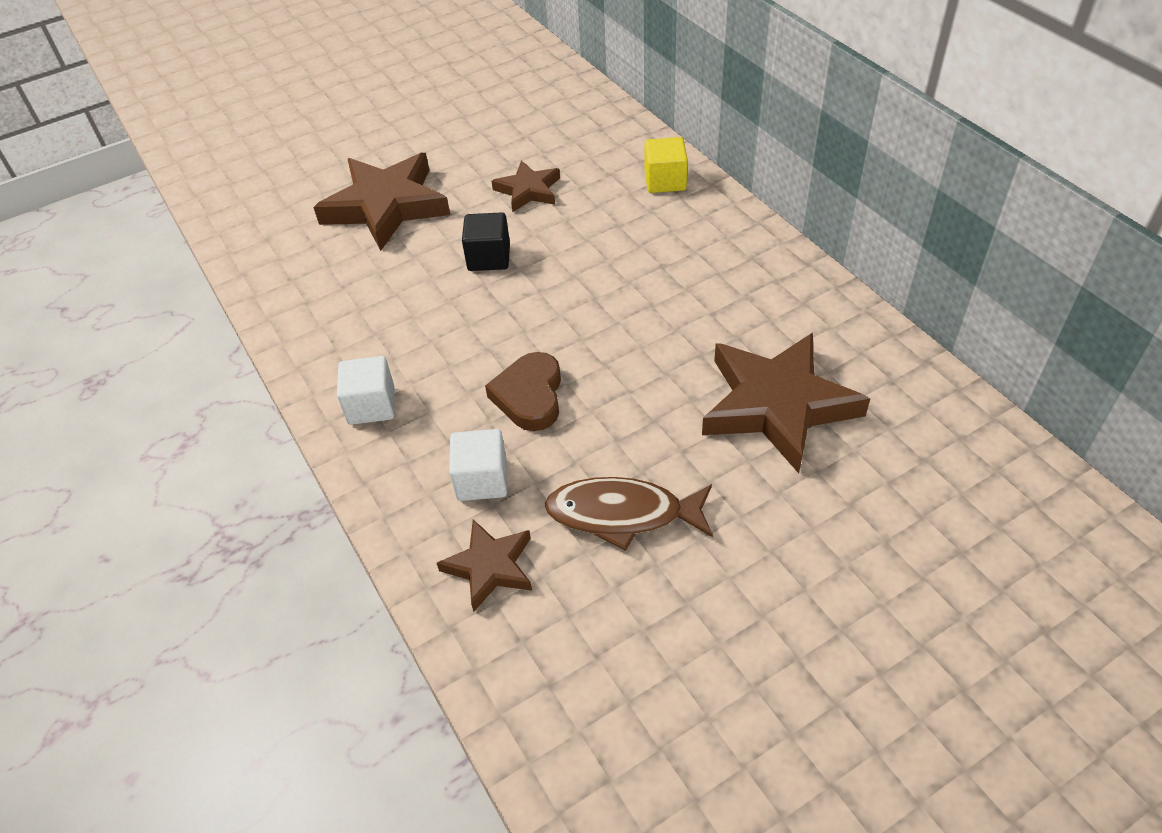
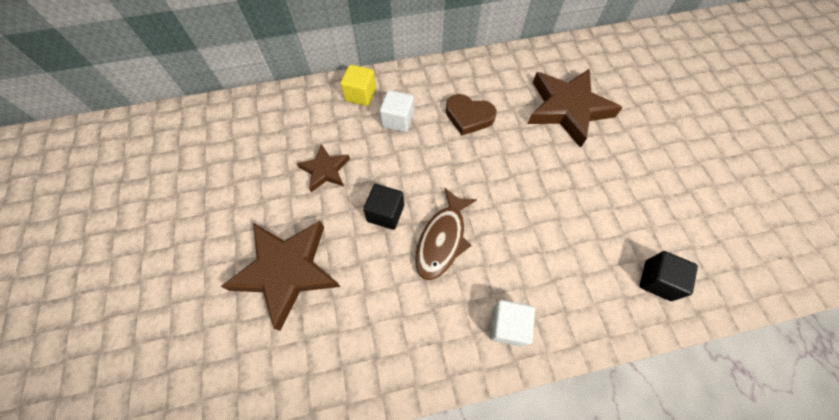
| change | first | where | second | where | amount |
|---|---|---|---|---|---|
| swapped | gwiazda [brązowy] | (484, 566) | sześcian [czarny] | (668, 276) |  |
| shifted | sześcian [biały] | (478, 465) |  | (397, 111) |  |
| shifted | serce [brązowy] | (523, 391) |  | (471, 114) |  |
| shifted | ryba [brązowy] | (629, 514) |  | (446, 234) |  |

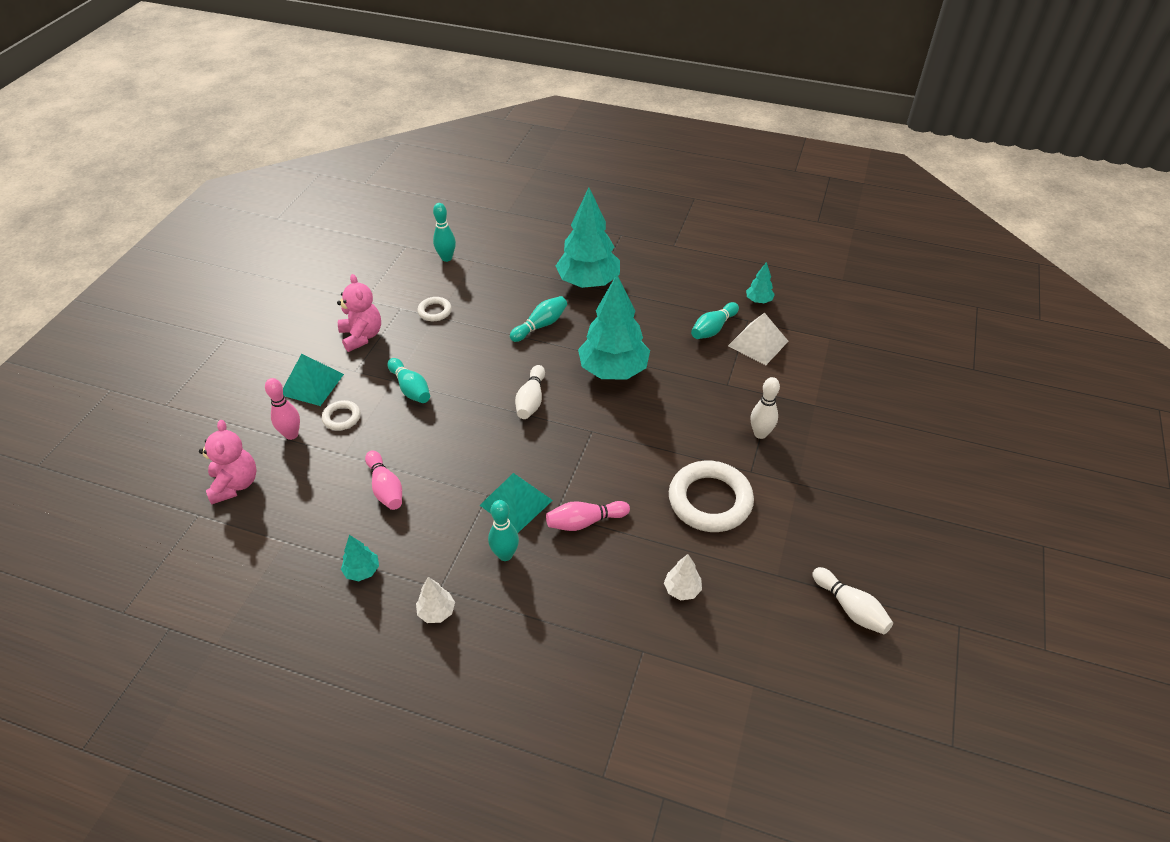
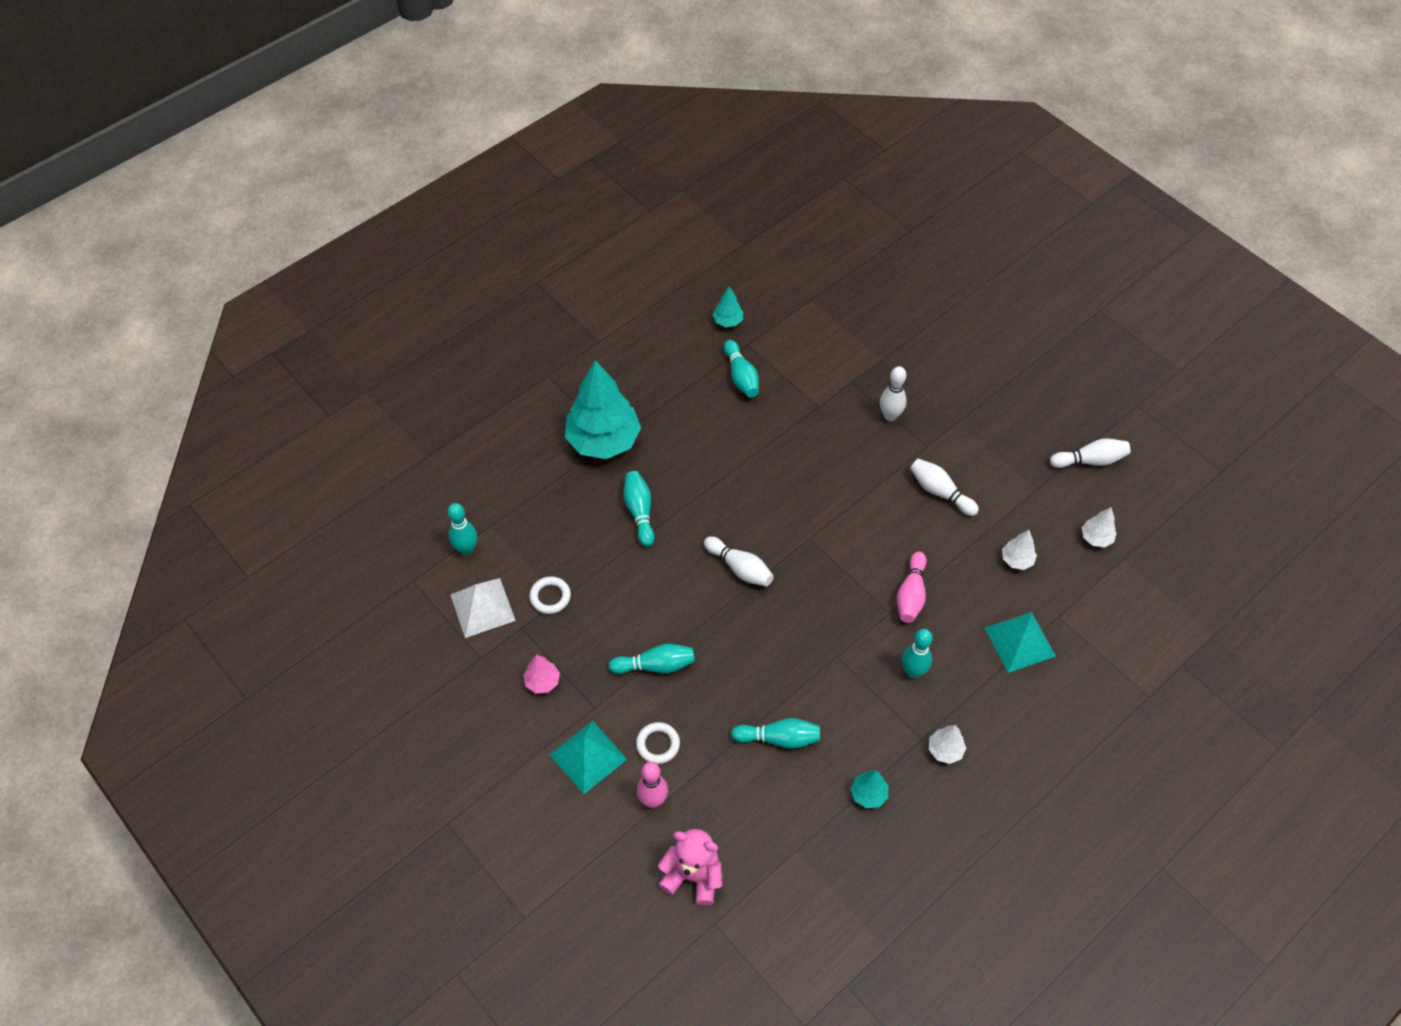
| change | first | where | second | where | amount |
|---|---|---|---|---|---|
| swapped | miś [różowy] | (359, 313) | drzewko [różowy] | (541, 673) |  |
| repainted | kręgiel [różowy] | (383, 480) | kręgiel [turkusowy] | (775, 733) |  |
| shifted | piramida [turkusowy] | (516, 503) |  | (1020, 642) |  |
| gone | drzewko [turkusowy] | (614, 327) |  |  |  |
| swapped | pierścień [biały] | (711, 496) | kręgiel [biały] | (944, 487) |  |
| shifted | piramida [biały] | (758, 339) |  | (483, 608) |  |
| new |  |  | drzewko [biały] | (1099, 527) |  |

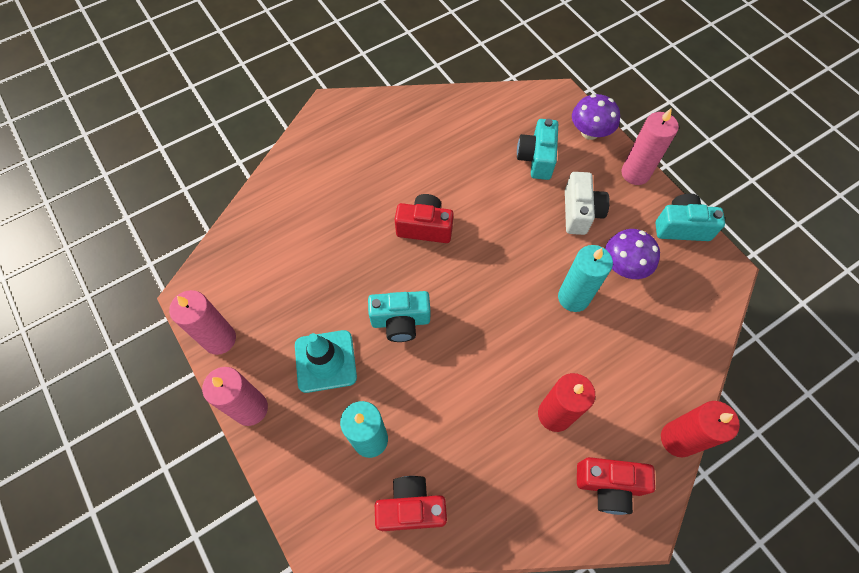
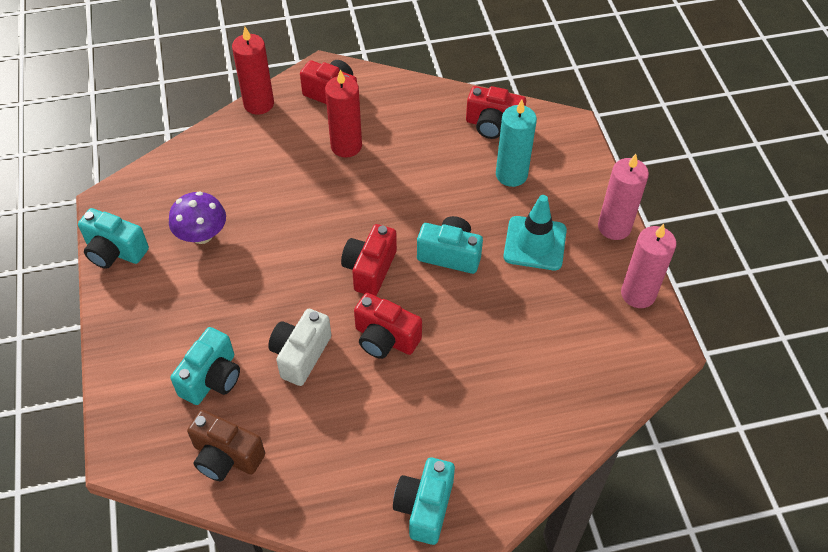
| change | first | where | second | where | amount |
|---|---|---|---|---|---|
| gone | świeca [turkusowy] | (585, 278) |  |  |  |
| shifted | aparat fotograficzny [biały] | (587, 203) |  | (299, 347) |  |
| gone | grzyb [fioletowy] | (596, 117) |  |  |  |
| gone | świeca [różowy] | (650, 146) |  |  |  |
| new |  |  | aparat fotograficzny [brązowy] | (226, 445) |  |
| new |  |  | aparat fotograficzny [czerwony] | (369, 260) |  |
| new |  |  | aparat fotograficzny [turkusowy] | (424, 501) |  |

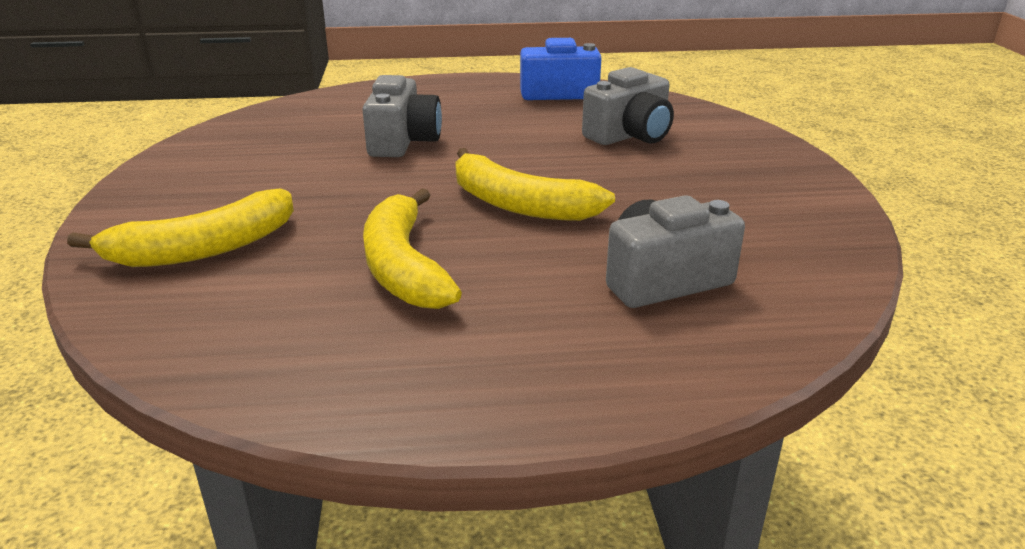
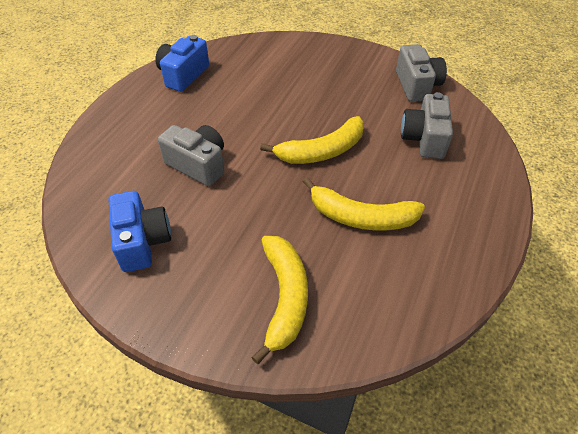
| change | first | where | second | where | amount |
|---|---|---|---|---|---|
| shifted | aparat fotograficzny [szary] | (628, 106) |  | (421, 73) |  |
| new |  |  | aparat fotograficzny [niebieski] | (140, 231) |  |

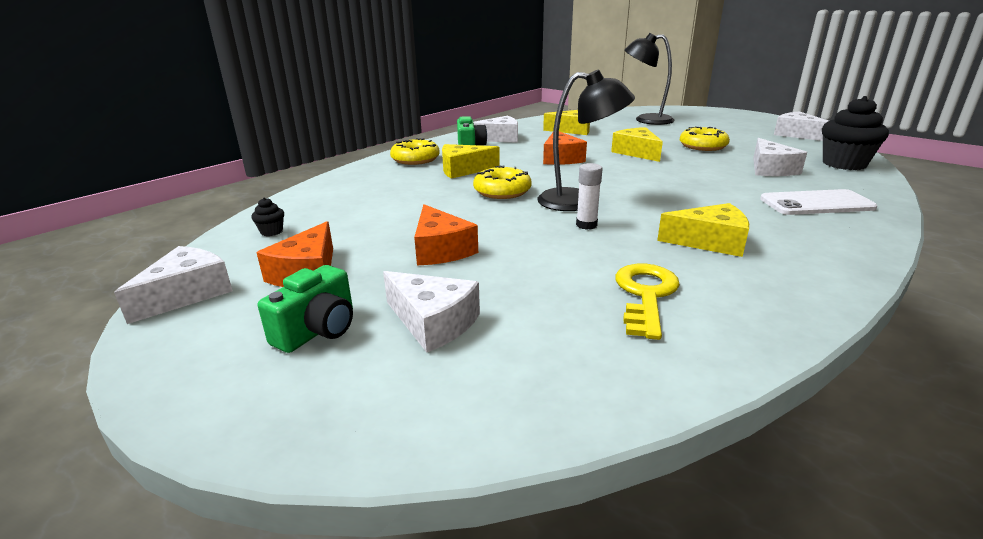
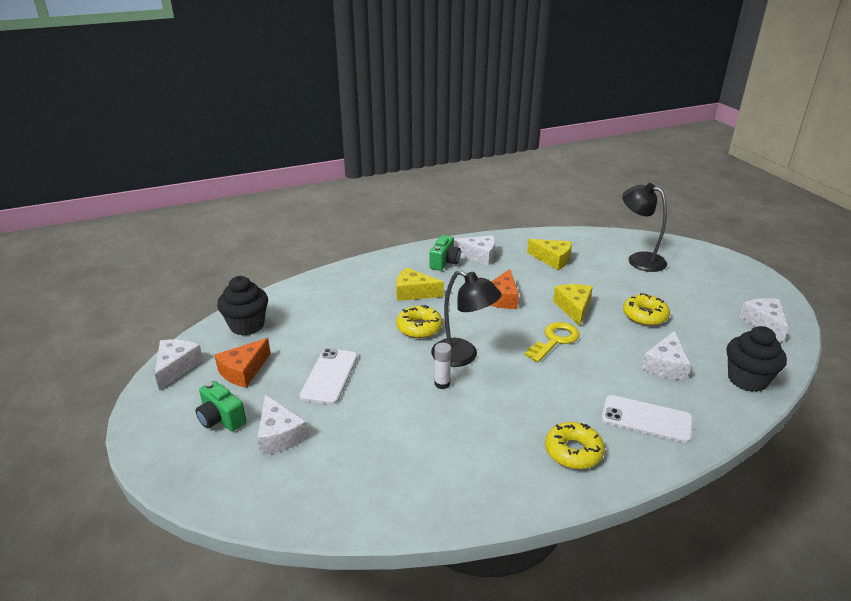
| change | first | where | second | where | amount |
|---|---|---|---|---|---|
| rotated | ser [biały] | (173, 285) |  | (179, 365) | 45 degrees counterclockwise |
| scaled | muffinka [czarny] | (267, 217) |  | (242, 305) | x2.36 |
| rotated | aparat fotograficzny [zielony] | (305, 309) |  | (220, 406) | 75 degrees clockwise |
| shifted | donut [żółty] | (415, 151) |  | (575, 445) |  |
| swapped | ser [pomarańczowy] | (446, 234) | telefon [biały] | (329, 376) |  |
| shifted | klucz [żółty] | (647, 301) |  | (552, 342) |  |
| gone | ser [żółty] | (703, 230) |  |  |  |

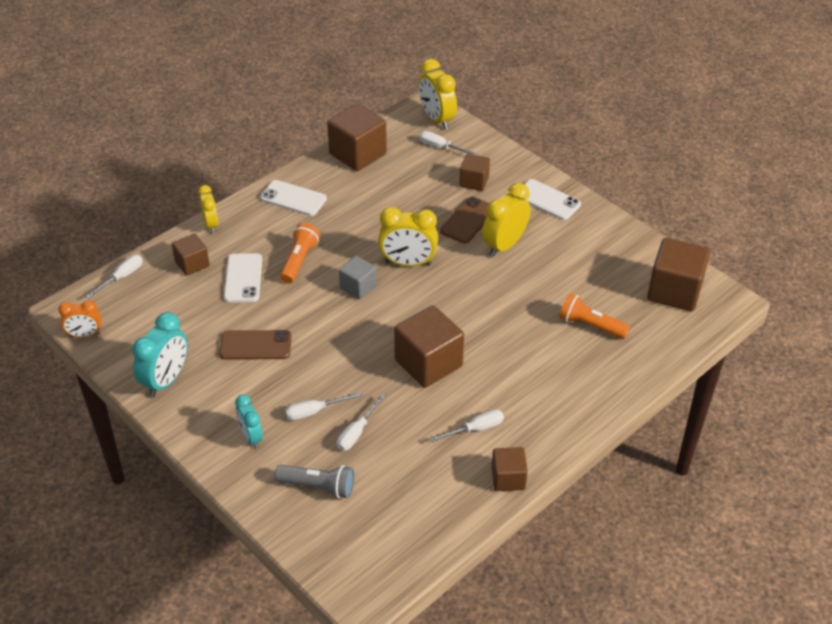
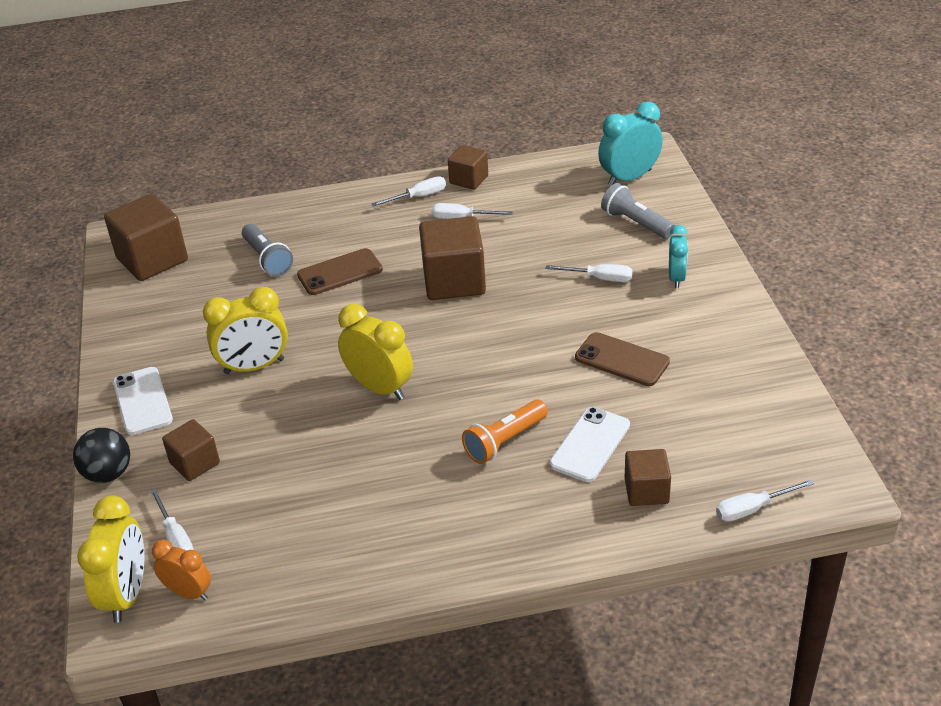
| change | first | where | second | where | amount |
|---|---|---|---|---|---|
| shifted | budzik [pomarańczowy] | (79, 319) |  | (181, 570) |  |
| shifted | budzik [turkusowy] | (160, 354) |  | (630, 143) |  |
| gone | budzik [żółty] | (208, 209) |  |  |  |
| gone | telefon [biały] | (293, 198) |  |  |  |
| gone | sześcian [brązowy] | (357, 137) |  |  |  |
| shifted | śrubokręt [biały] | (361, 422) |  | (409, 191) |  |
| gone | sześcian [szary] | (358, 277) |  |  |  |
| shifted | telefon [brązowy] | (464, 220) |  | (340, 271) |  |
| repainted | latarka [pomarańczowy] | (594, 316) | latarka [szary] | (267, 250) |  |
| new |  |  | piłka [czarny] | (101, 455) |  |

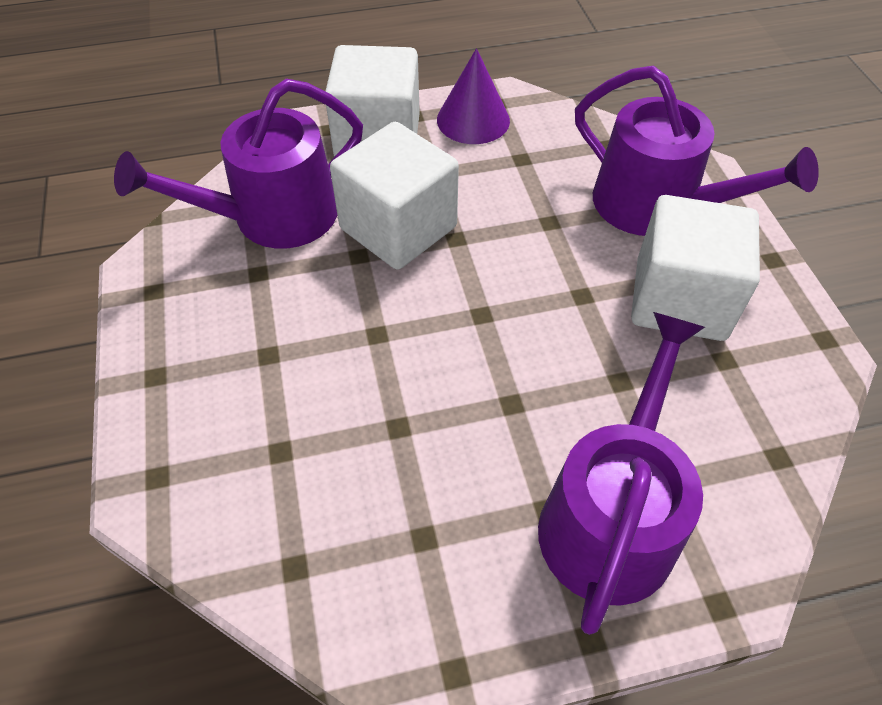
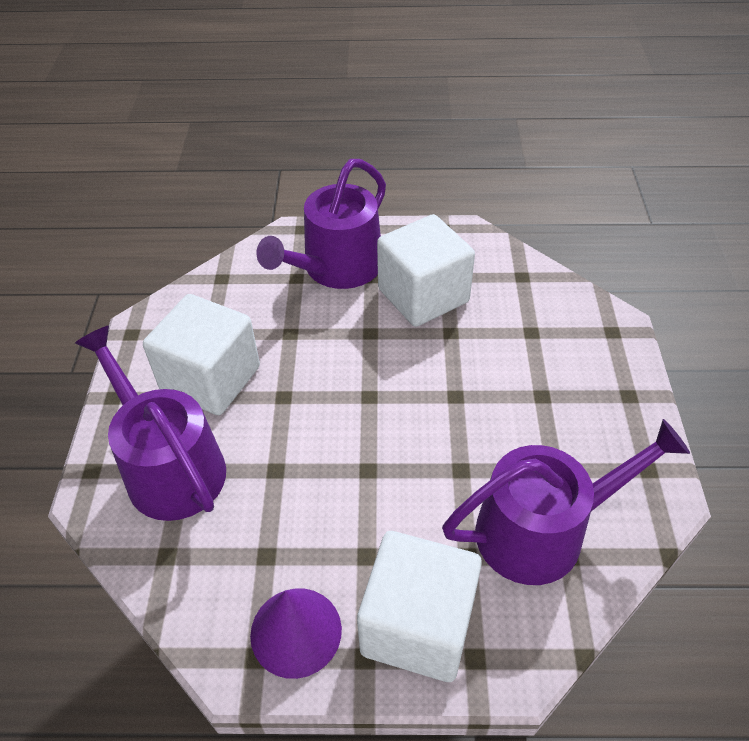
| change | first | where | second | where | amount |
|---|---|---|---|---|---|
| shifted | sześcian [biały] | (394, 195) |  | (426, 270) |  |

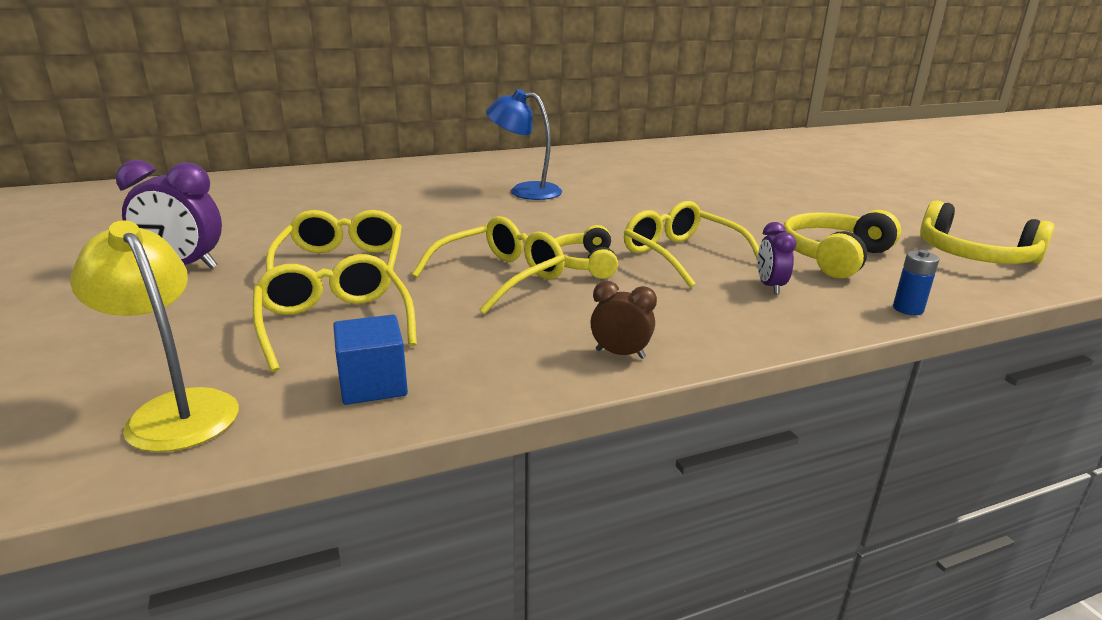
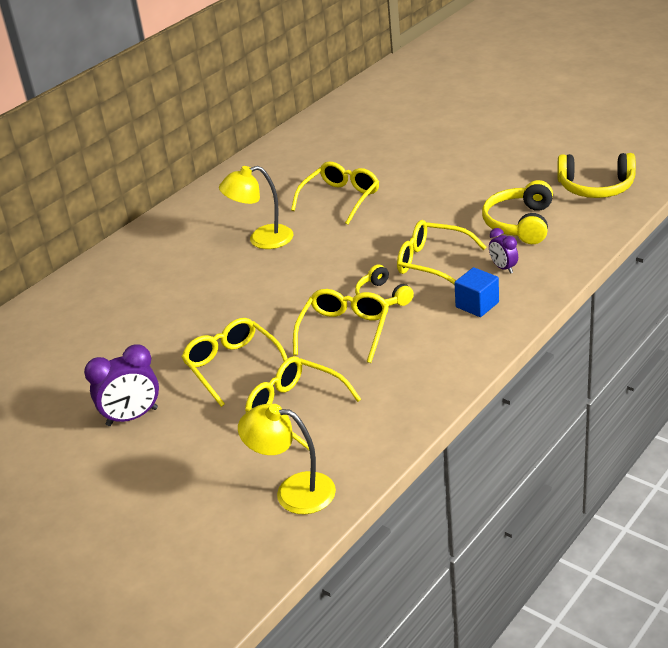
| change | first | where | second | where | amount |
|---|---|---|---|---|---|
| shifted | sześcian [niebieski] | (370, 360) |  | (476, 292) |  |
| repainted | lampka [niebieski] | (524, 144) | lampka [żółty] | (256, 207) |  |
| gone | budzik [brązowy] | (623, 320) |  |  |  |
| gone | bateria [niebieski] | (916, 282) |  |  |  |
| new |  |  | okulary [żółty] | (335, 193) |  |

